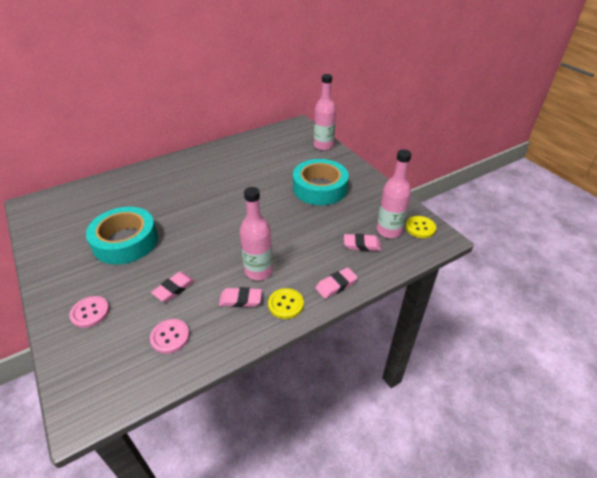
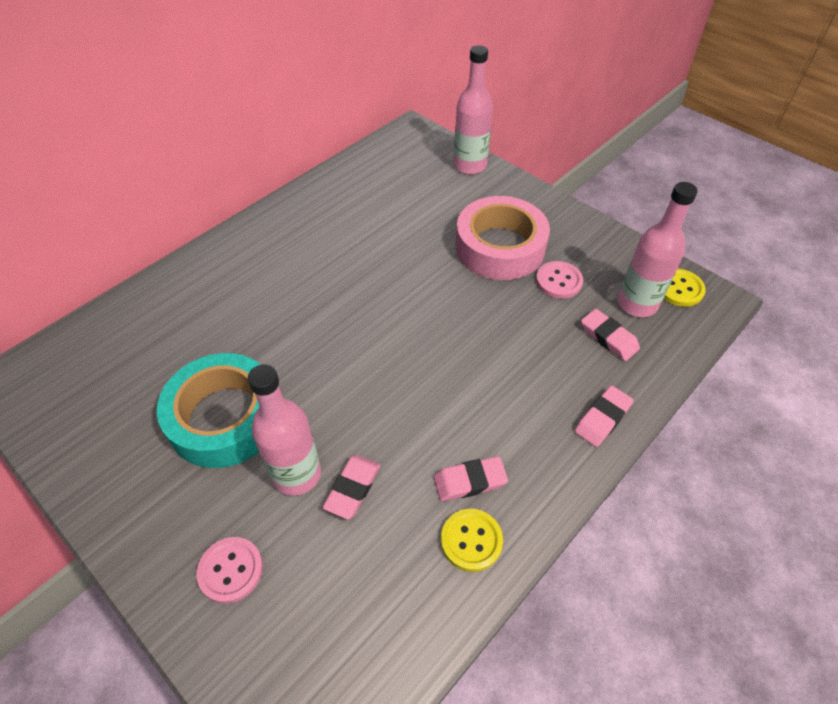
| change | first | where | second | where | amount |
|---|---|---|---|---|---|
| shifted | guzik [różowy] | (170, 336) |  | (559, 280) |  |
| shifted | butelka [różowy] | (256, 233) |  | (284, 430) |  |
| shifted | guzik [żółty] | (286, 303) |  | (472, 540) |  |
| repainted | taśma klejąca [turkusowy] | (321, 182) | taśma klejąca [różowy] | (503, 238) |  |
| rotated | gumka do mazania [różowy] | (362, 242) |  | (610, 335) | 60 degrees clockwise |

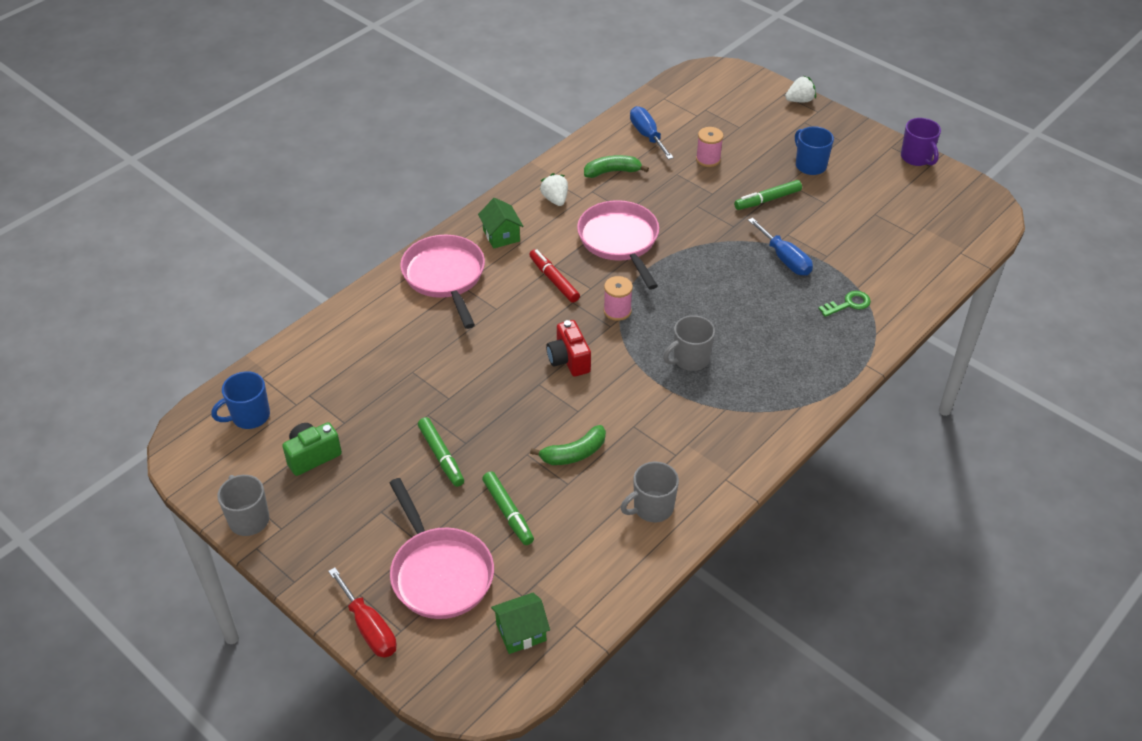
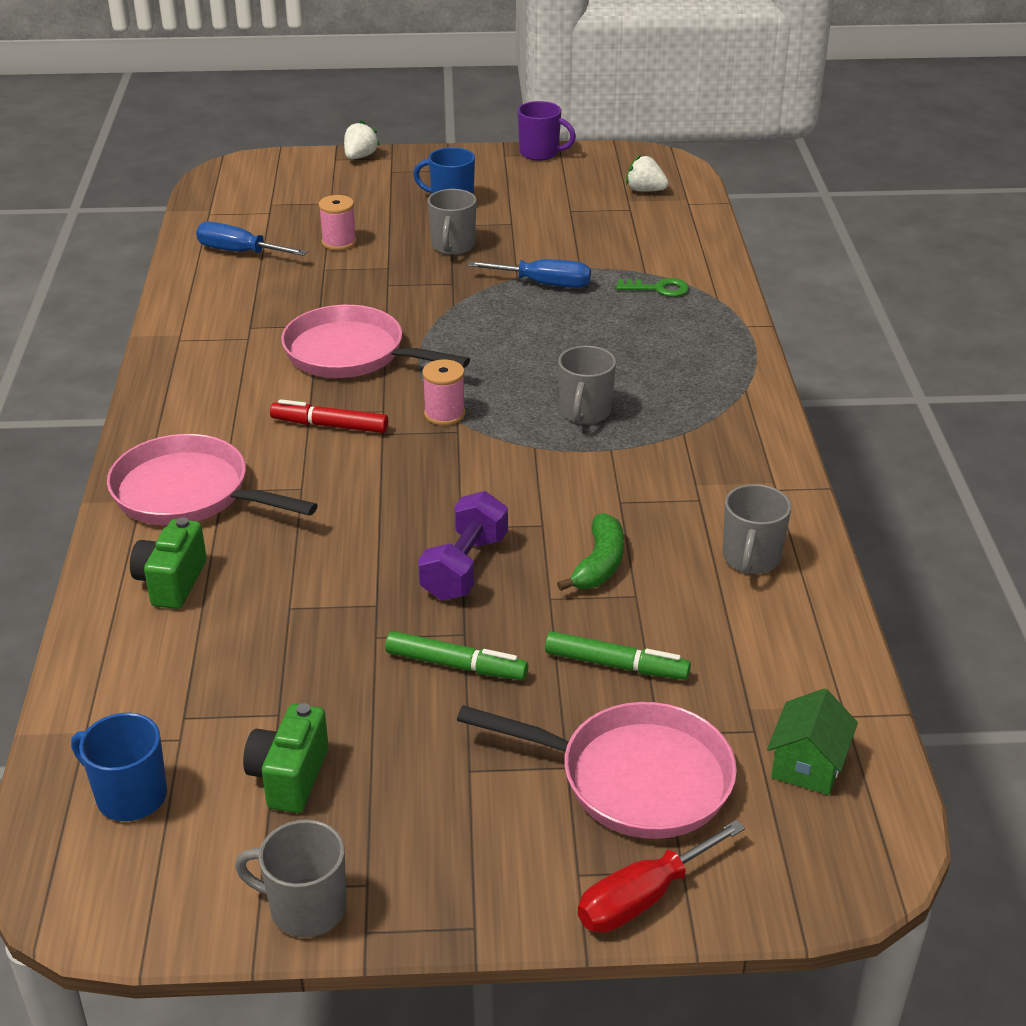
| change | first | where | second | where | amount |
|---|---|---|---|---|---|
| rotated | kubek [niebieski] | (240, 400) |  | (119, 767) | 105 degrees clockwise |
| rotated | śrubokręt [czerwony] | (362, 612) |  | (661, 876) | 135 degrees clockwise |
| gone | domek [zielony] | (501, 223) |  |  |  |
| shifted | truskawka [biały] | (554, 189) |  | (647, 173) |  |
| gone | aparat fotograficzny [czerwony] | (568, 348) |  |  |  |
| gone | banan [zielony] | (616, 166) |  |  |  |
| swapped | flamaster [zielony] | (768, 195) | kubek [szary] | (452, 222) |  |
| rotated | klucz [zielony] | (844, 304) |  | (652, 287) | 75 degrees clockwise |
| new |  |  | aparat fotograficzny [zielony] | (168, 563) |  |
| new |  |  | hantel [fioletowy] | (463, 546) |  |

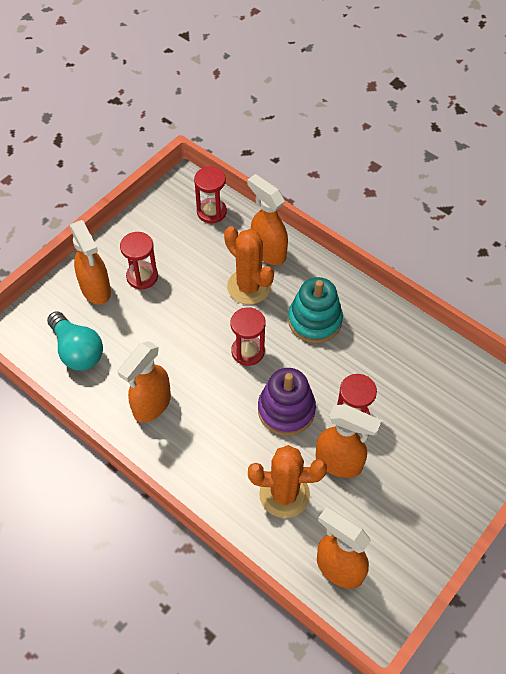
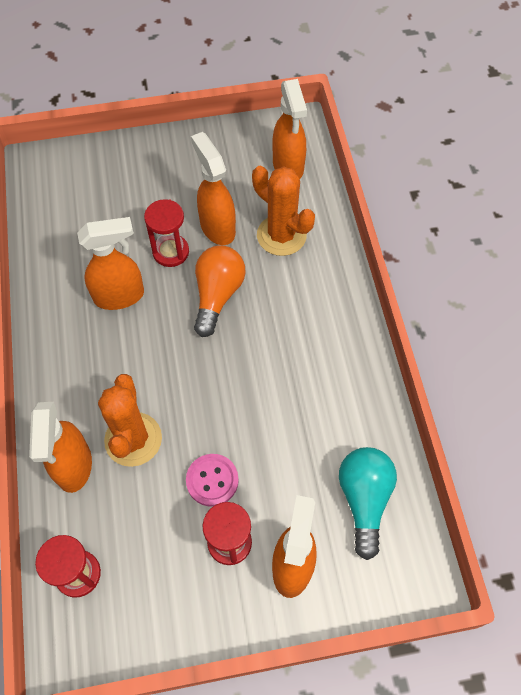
| change | first | where | second | where | amount |
|---|---|---|---|---|---|
| shifted | spryskiwacz [pomarańczowy] | (144, 382) |  | (110, 263) |  |
| gone | klepsydra [czerwony] | (248, 336) |  |  |  |
| swapped | zabawka nakładanka [fioletowy] | (287, 402) | żarówka [pomarańczowy] | (220, 291) |  |
| gone | zabawka nakładanka [turkusowy] | (315, 310) |  |  |  |
| new |  |  | guzik [różowy] | (212, 480) |  |

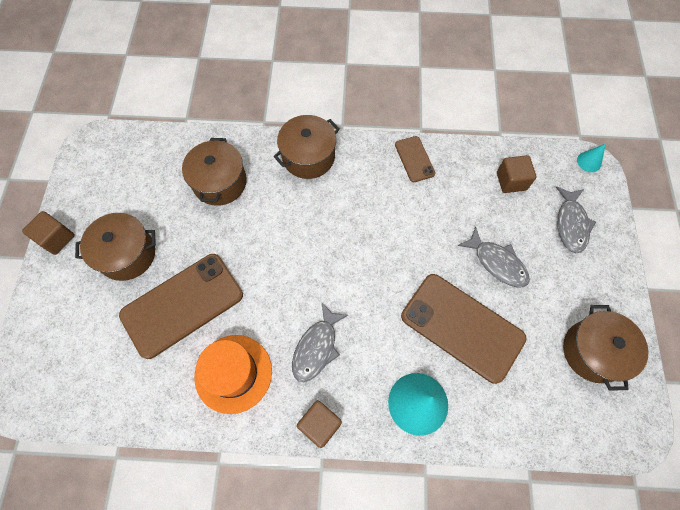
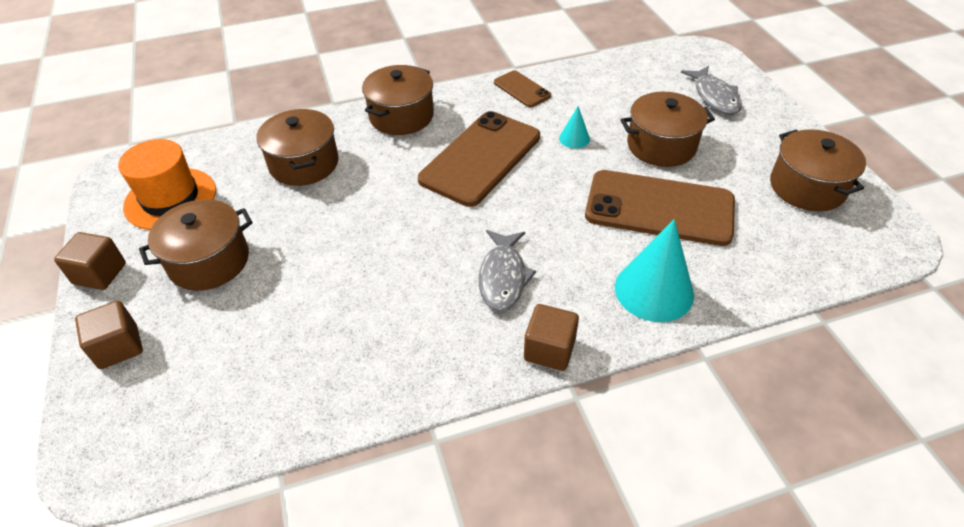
| change | first | where | second | where | amount |
|---|---|---|---|---|---|
| shifted | telefon [brązowy] | (181, 306) |  | (479, 159) |  |
| shifted | kapelusz [pomarańczowy] | (233, 374) |  | (167, 184) |  |
| swapped | ryba [szary] | (494, 257) | garnek [brązowy] | (668, 129) |  |
| shifted | sześcian [brązowy] | (516, 174) |  | (109, 335) |  |
| shifted | stożek [turkusowy] | (591, 158) |  | (574, 127) |  |

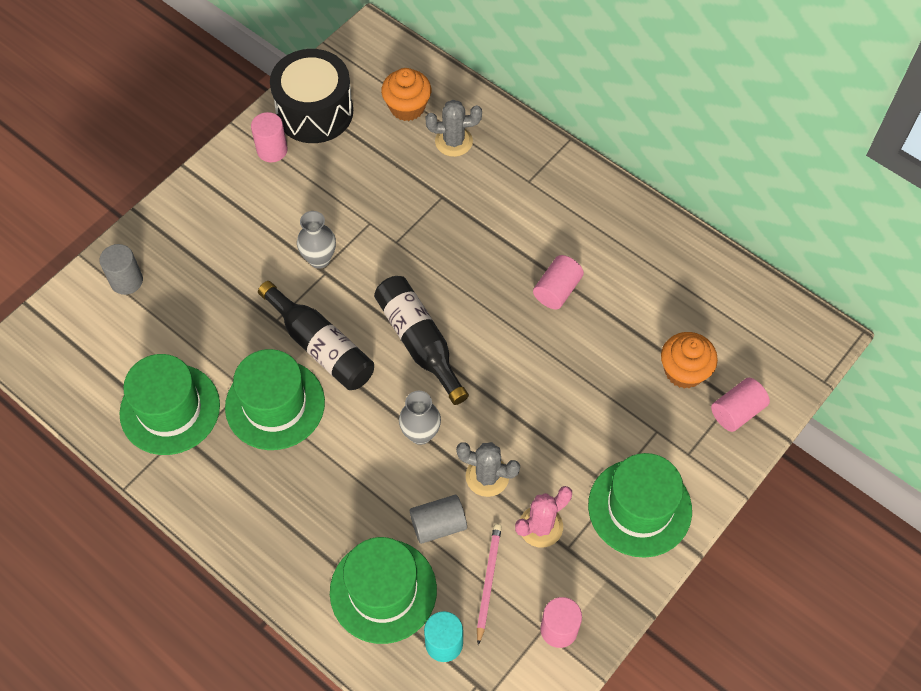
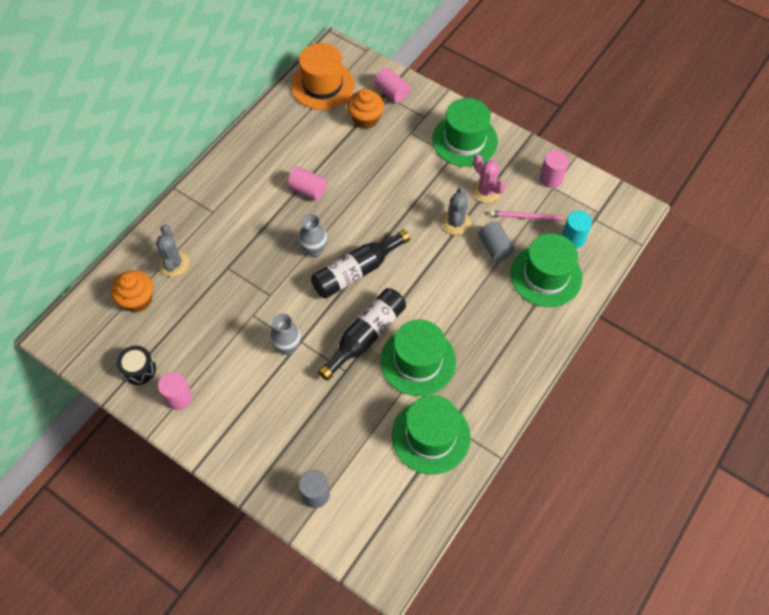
| change | first | where | second | where | amount |
|---|---|---|---|---|---|
| scaled | bęben [czarny] | (311, 96) |  | (136, 365) | x0.50 |
| shifted | wazon [szary] | (420, 418) |  | (312, 235) |  |
| new |  |  | kapelusz [pomarańczowy] | (322, 76) |  |

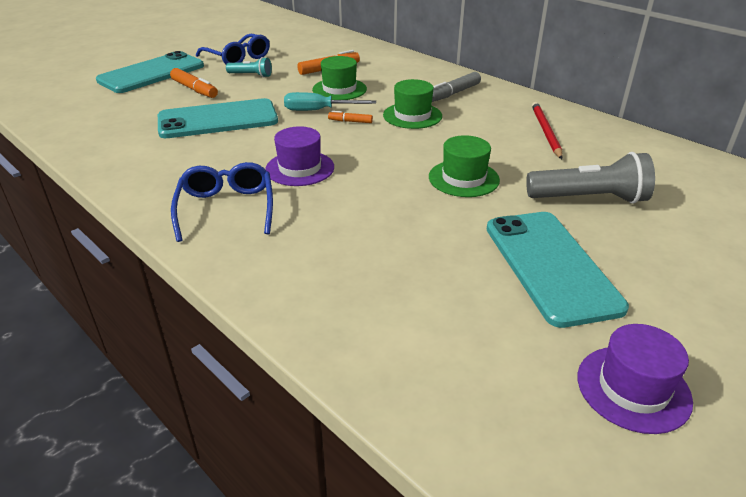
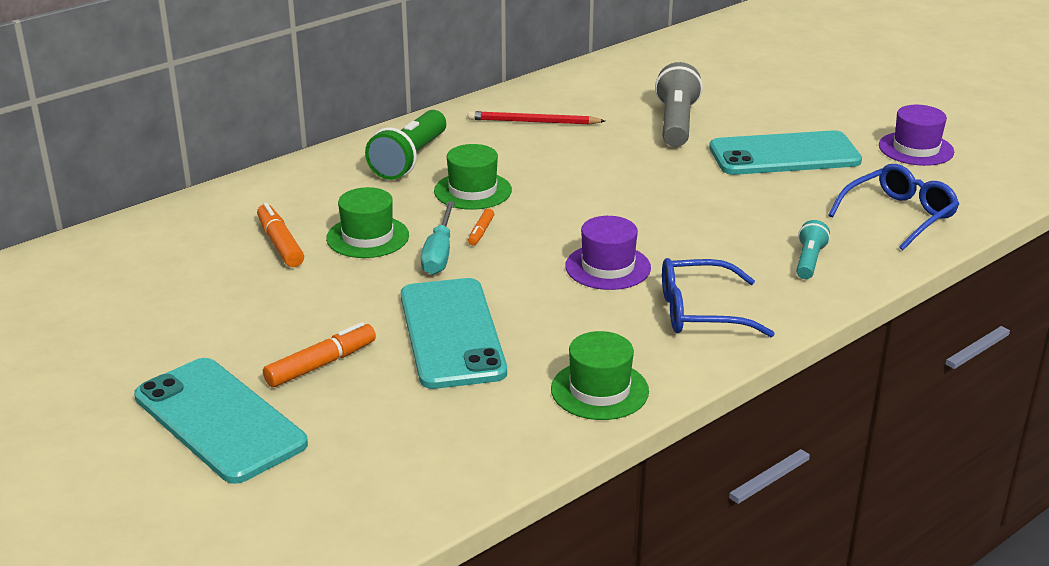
| change | first | where | second | where | amount |
|---|---|---|---|---|---|
| shifted | okulary [niebieski] | (233, 49) |  | (894, 207) |  |
| shifted | latarka [turkusowy] | (249, 67) |  | (813, 249) |  |
| shifted | kapelusz [zielony] | (464, 166) |  | (600, 375) |  |
| swapped | flamaster [szary] | (456, 87) | latarka [zielony] | (405, 145) |  |

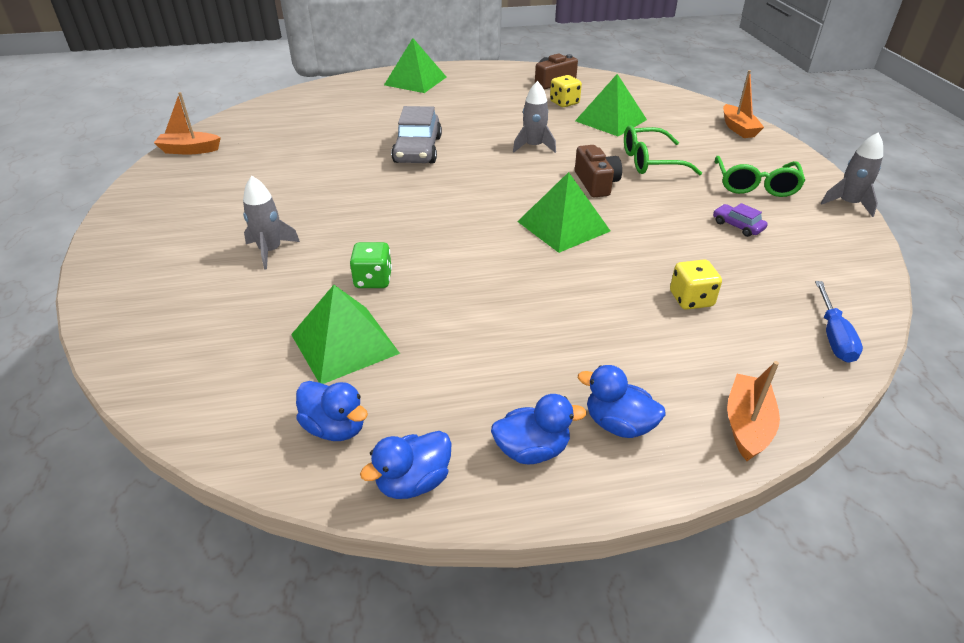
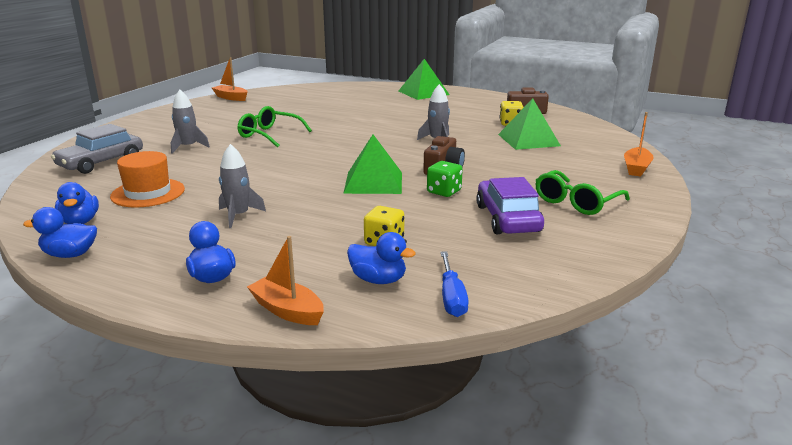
| change | first | where | second | where | amount |
|---|---|---|---|---|---|
| swapped | piramida [zielony] | (345, 334) | kapelusz [pomarańczowy] | (147, 179) |  |
| shifted | kostka do gry [zielony] | (371, 265) |  | (445, 179) |  |
| shifted | samochód [szary] | (416, 135) |  | (97, 149) |  |
| shifted | kaczka [niebieski] | (539, 429) |  | (381, 258) |  |
| shifted | okulary [zielony] | (663, 150) |  | (274, 127) |  |
| scaled | samochód [fioletowy] | (740, 220) |  | (510, 205) | x2.06 |
| rotated | łódka [pomarańczowy] | (753, 411) |  | (285, 280) | 105 degrees counterclockwise |
| rotated | śrubokręt [niebieski] | (839, 322) |  | (454, 284) | 45 degrees counterclockwise |
| shifted | rakieta [szary] | (852, 175) |  | (242, 186) |  |

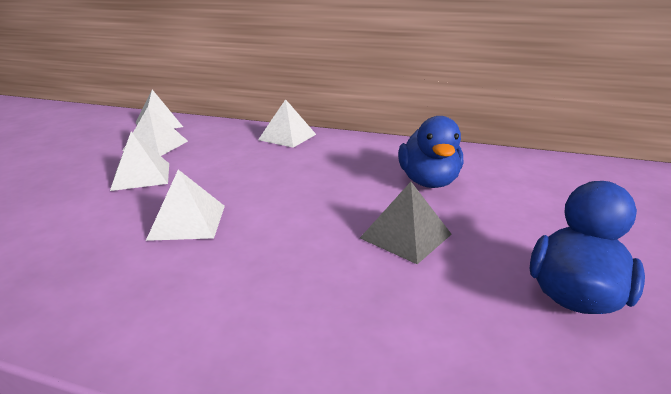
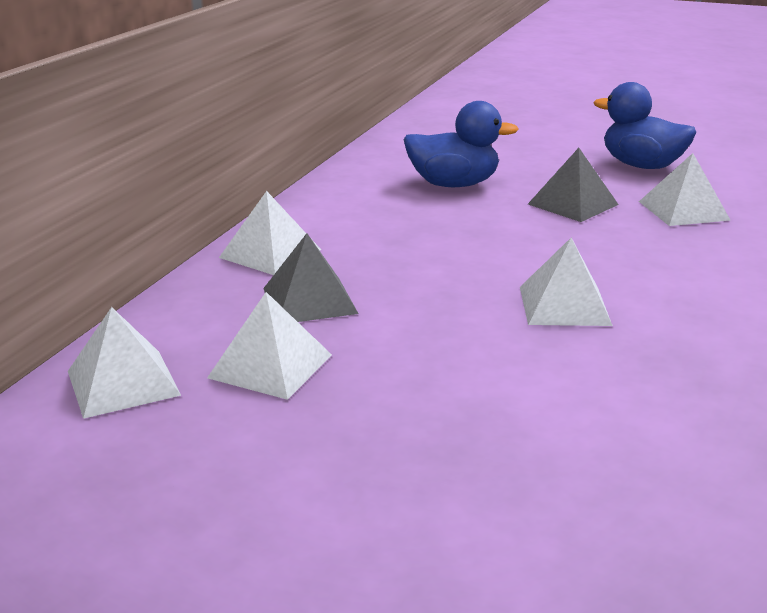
| change | first | where | second | where | amount |
|---|---|---|---|---|---|
| shifted | piramida [biały] | (139, 161) |  | (685, 189) |  |
| new |  |  | piramida [szary] | (311, 277) |  |

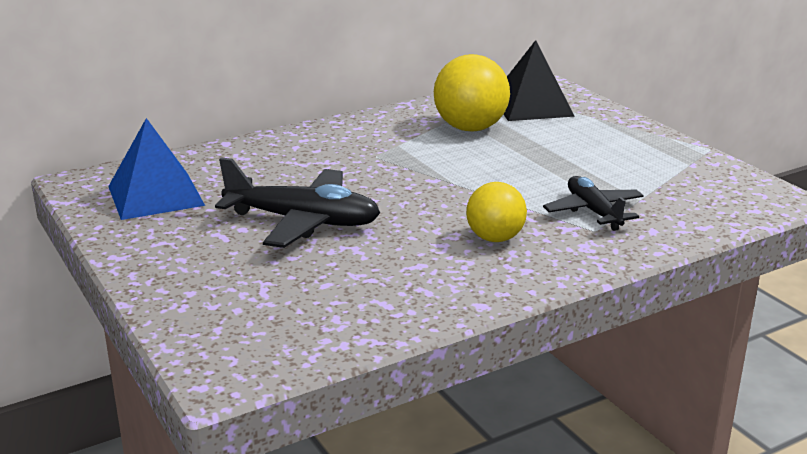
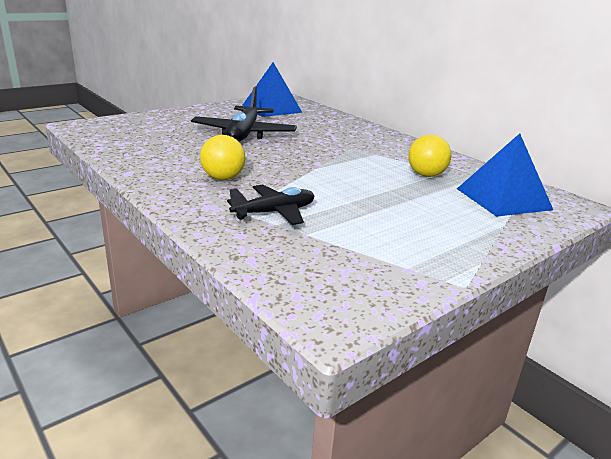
| change | first | where | second | where | amount |
|---|---|---|---|---|---|
| scaled | piłka [żółty] | (472, 92) |  | (429, 156) | x0.64 |
| repainted | piramida [czarny] | (539, 80) | piramida [niebieski] | (505, 175) |  |

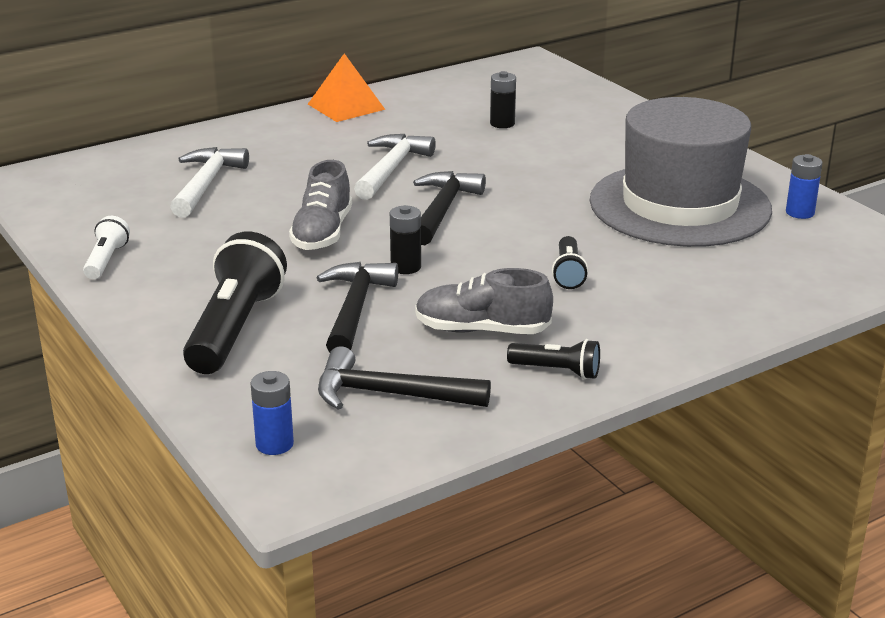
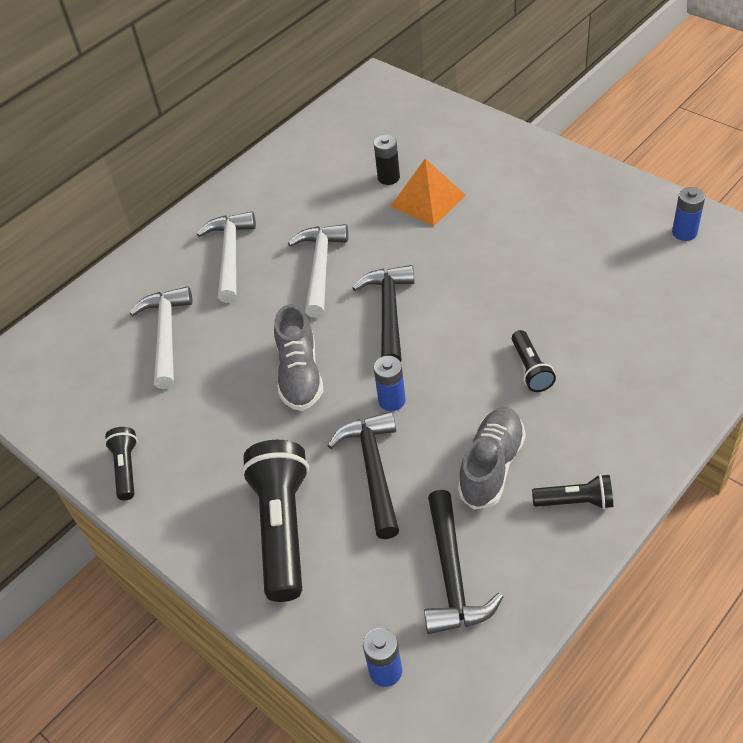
| change | first | where | second | where | amount |
|---|---|---|---|---|---|
| repainted | latarka [biały] | (106, 247) | latarka [czarny] | (121, 463) |  |
| shifted | piramida [pomarańczowy] | (346, 87) |  | (428, 192) |  |
| rotated | młotek [czarny] | (404, 378) |  | (463, 562) | 90 degrees counterclockwise |
| repainted | bateria [czarny] | (405, 239) | bateria [niebieski] | (390, 383) |  |
| rotated | but [szary] | (484, 301) |  | (492, 459) | 120 degrees clockwise |
| gone | kapelusz [szary] | (681, 172) |  |  |  |
| new |  |  | młotek [biały] | (226, 257) |  |

